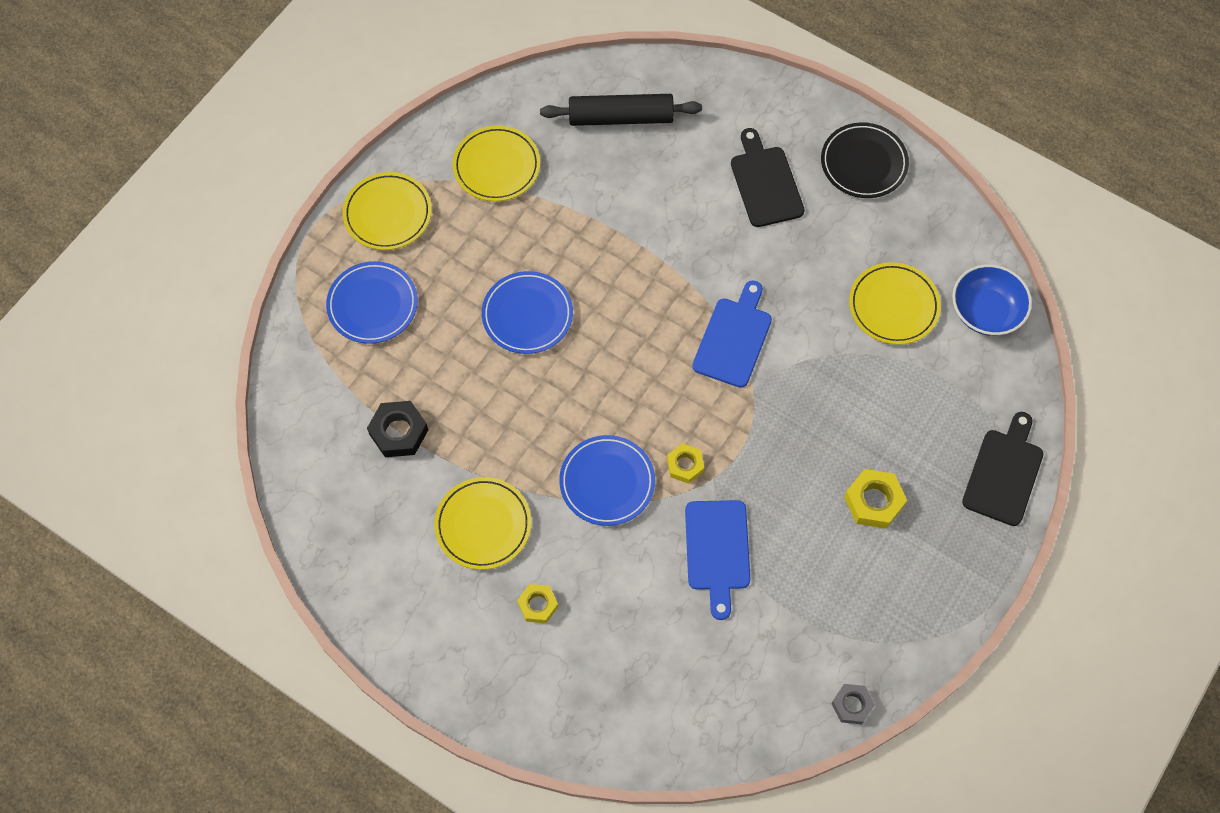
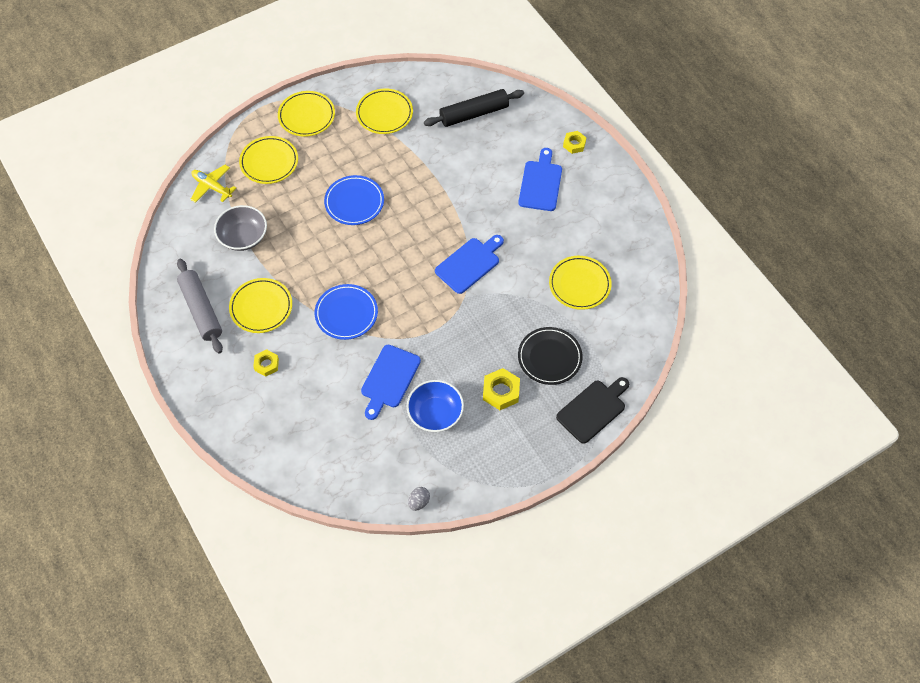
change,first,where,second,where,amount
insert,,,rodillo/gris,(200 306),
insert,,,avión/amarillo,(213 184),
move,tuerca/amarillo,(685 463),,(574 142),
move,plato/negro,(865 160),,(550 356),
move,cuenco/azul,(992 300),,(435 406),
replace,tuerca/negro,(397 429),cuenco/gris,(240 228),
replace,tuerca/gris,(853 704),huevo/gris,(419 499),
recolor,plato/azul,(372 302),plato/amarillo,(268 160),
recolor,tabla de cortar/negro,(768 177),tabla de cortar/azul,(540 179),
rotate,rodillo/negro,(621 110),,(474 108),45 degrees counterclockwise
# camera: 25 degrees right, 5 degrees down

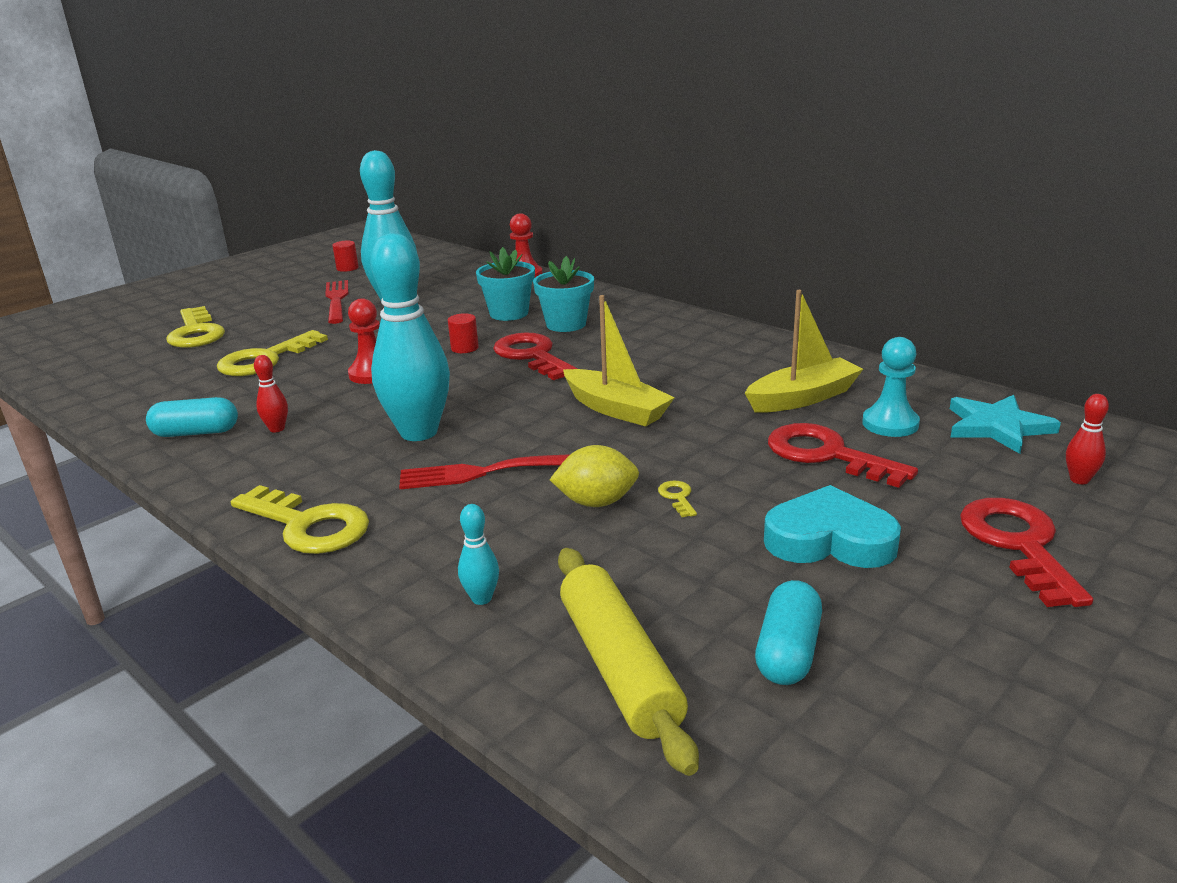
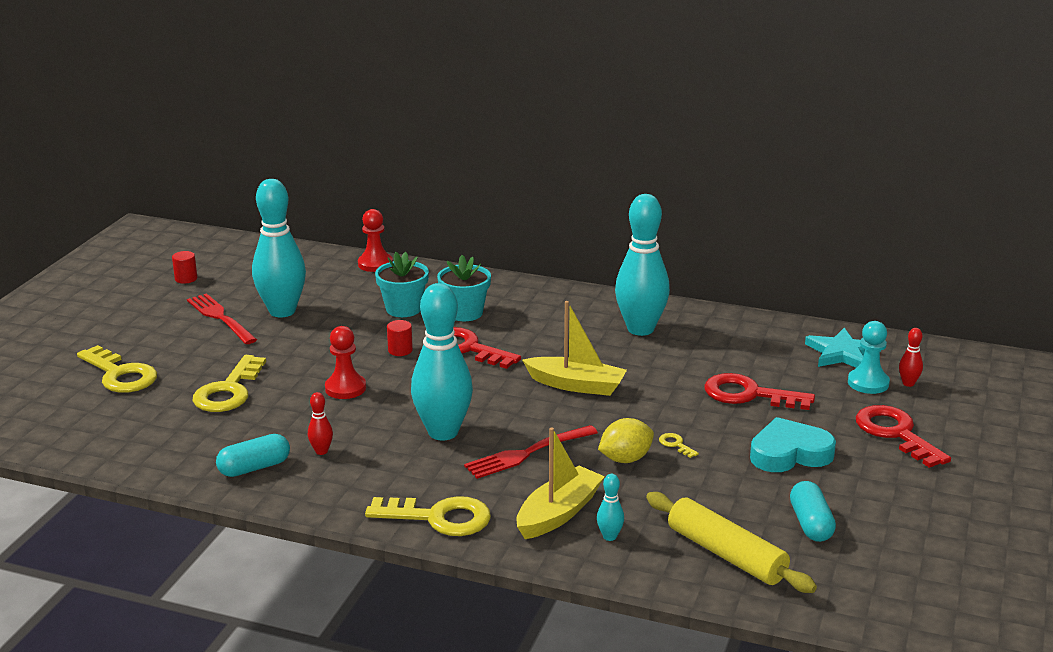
change,first,where,second,where,amount
insert,,,bolo/turquesa,(642 265),
move,barco/amarillo,(804 351),,(560 483),
move,peón/turquesa,(891 387),,(869 357),
# camera: 25 degrees left, 0 degrees up

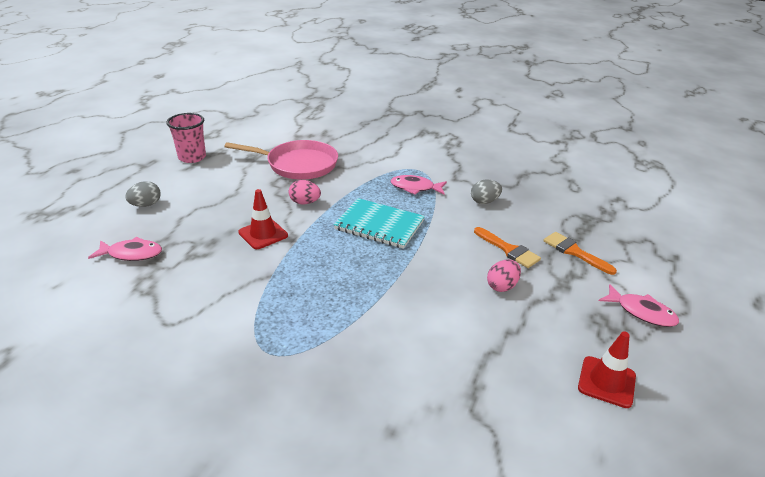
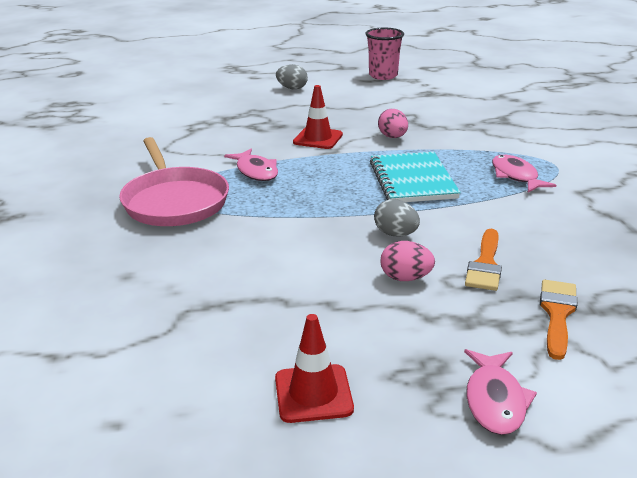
change,first,where,second,where,amount
move,pez/rosa,(125 249),,(251 165),
move,sartén/rosa,(281 160),,(174 181),
move,huevo/gris,(486 192),,(397 218),
# camera: 60 degrees right, 5 degrees down

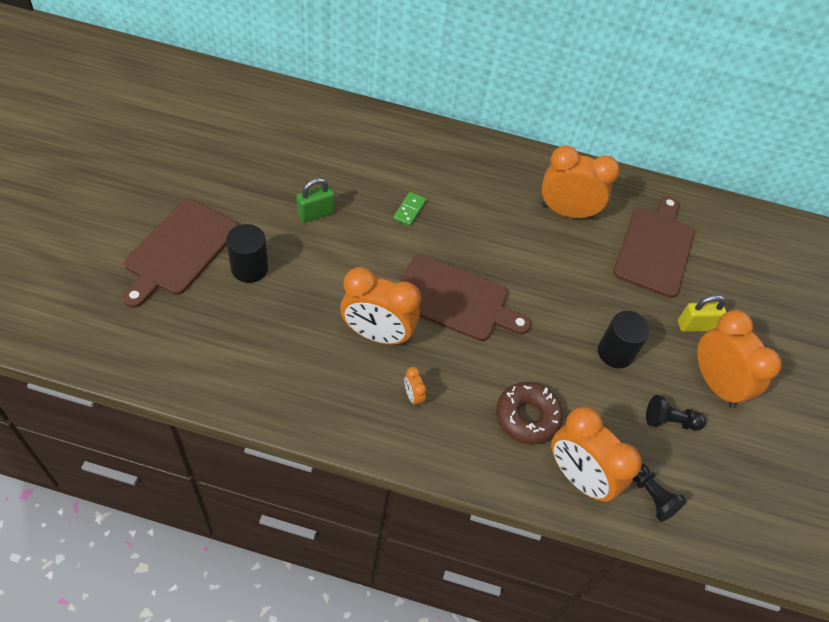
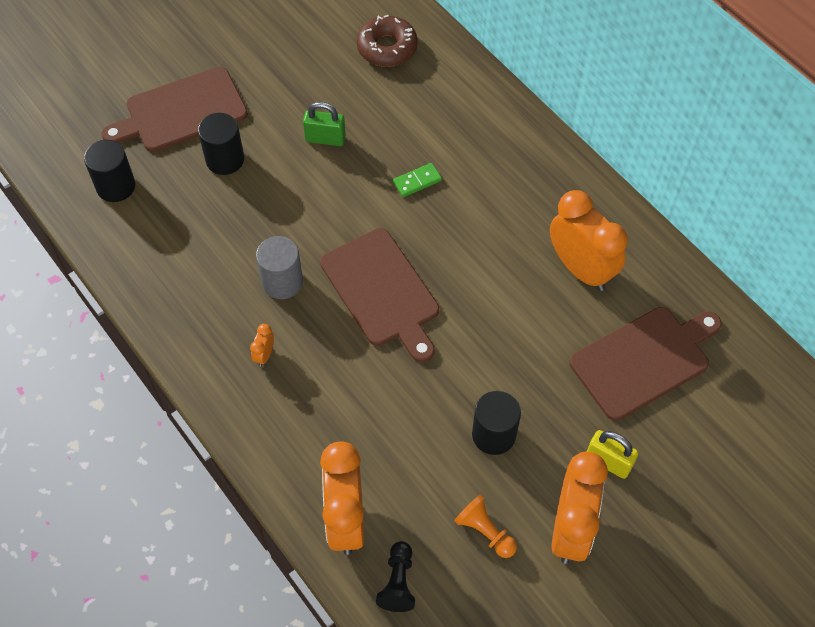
change,first,where,second,where,amount
insert,,,cilindro/negro,(109 171),
move,rosquilla/marrón,(529 413),,(387 41),
replace,despertador/naranja,(380 306),cilindro/gris,(279 267),
recolor,peón/negro,(676 413),peón/naranja,(485 526),
# camera: 45 degrees right, 5 degrees up

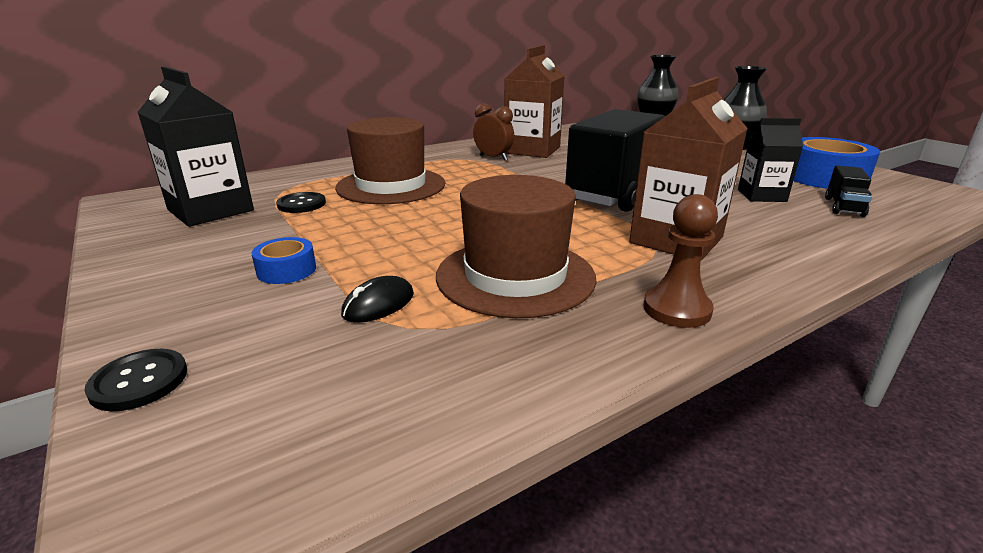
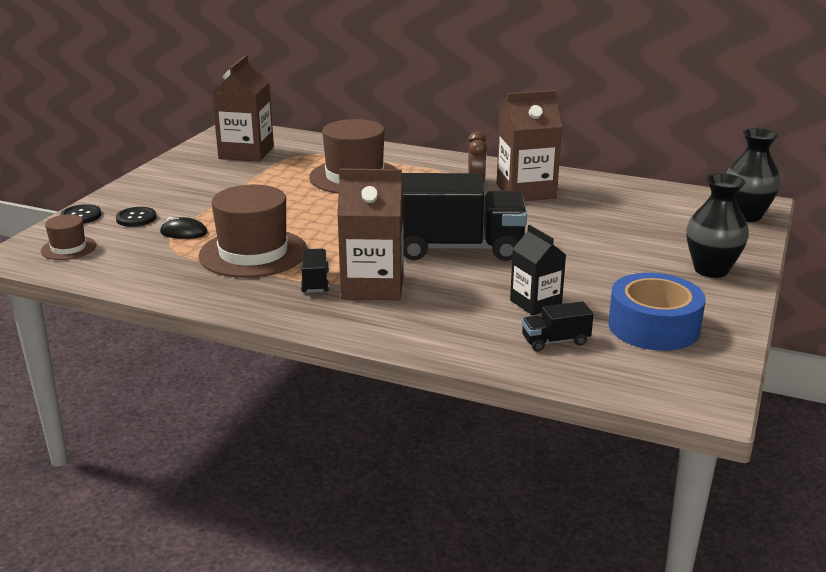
change,first,where,second,where,amount
delete,cinta adhesiva/azul,(284 260),,,
delete,peón/marrón,(680 261),,,
insert,,,sombrero/marrón,(68 237),
insert,,,camión/negro,(315 271),
move,botón/negro,(301 202),,(136 217),
recolor,cartón de leche/negro,(196 147),cartón de leche/marrón,(243 108),
# camera: 55 degrees right, 0 degrees up

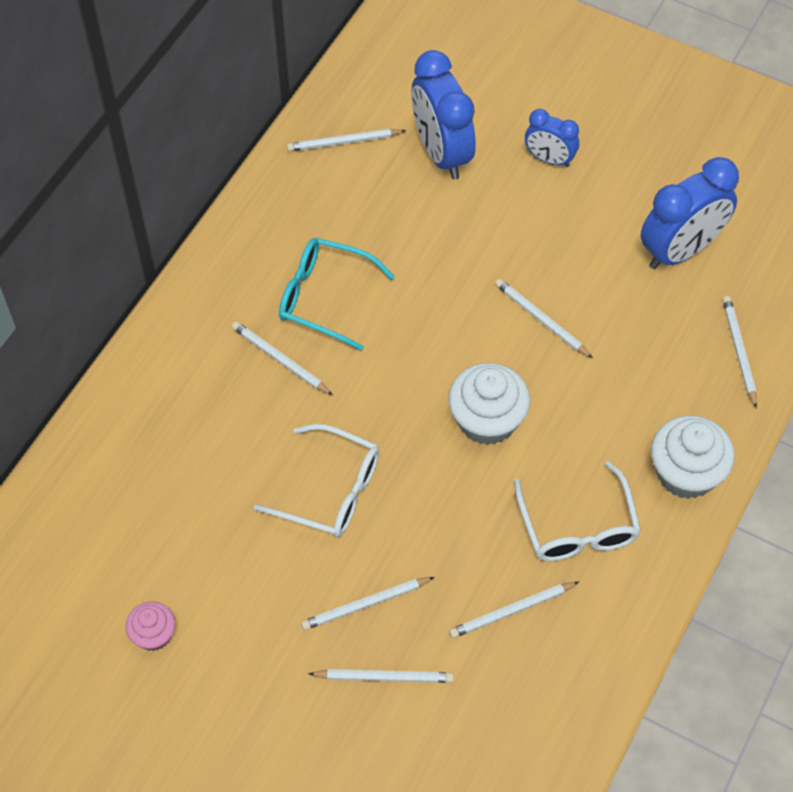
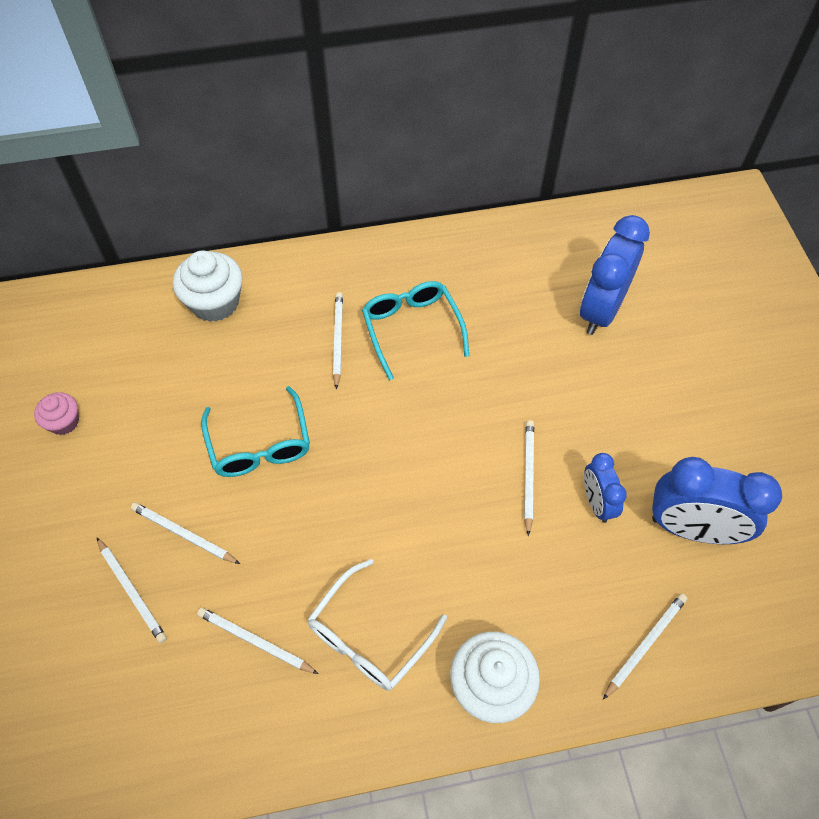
change,first,where,second,where,amount
delete,lápiz/blanco,(346 140),,,
move,magdalena/blanco,(489 404),,(207 286),
move,despertador/azul,(552 138),,(605 488),
recolor,gafas/blanco,(316 480),gafas/turquesa,(255 431),
# camera: 50 degrees right, 0 degrees up

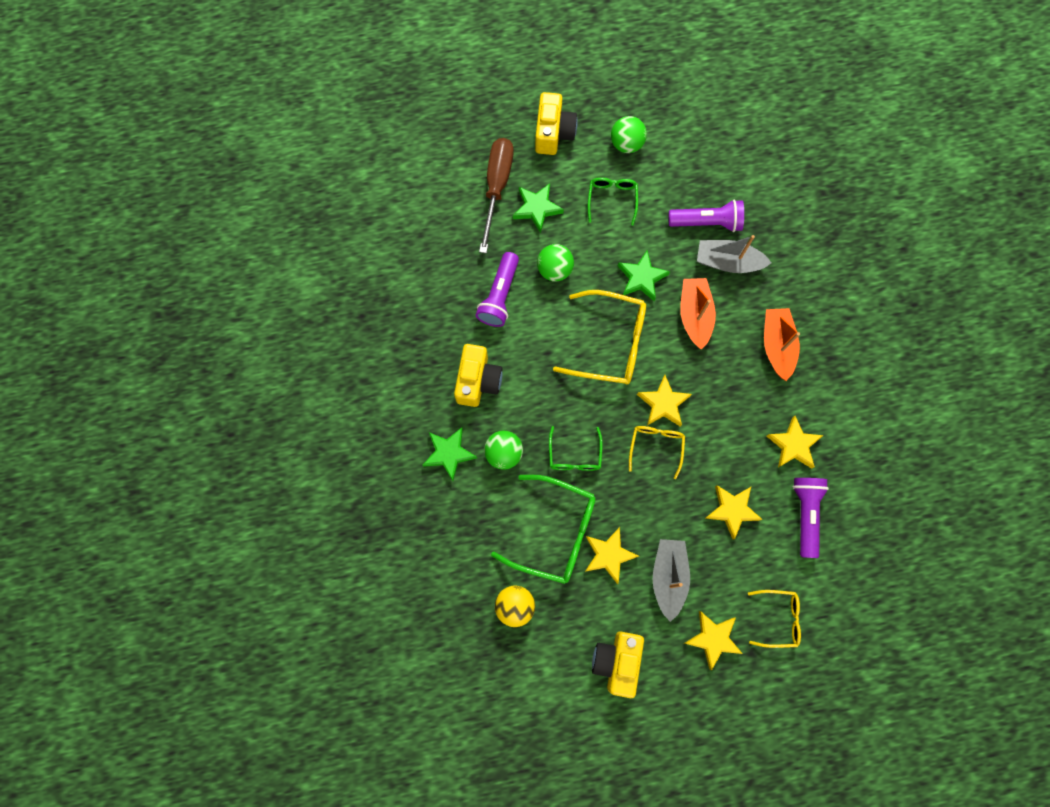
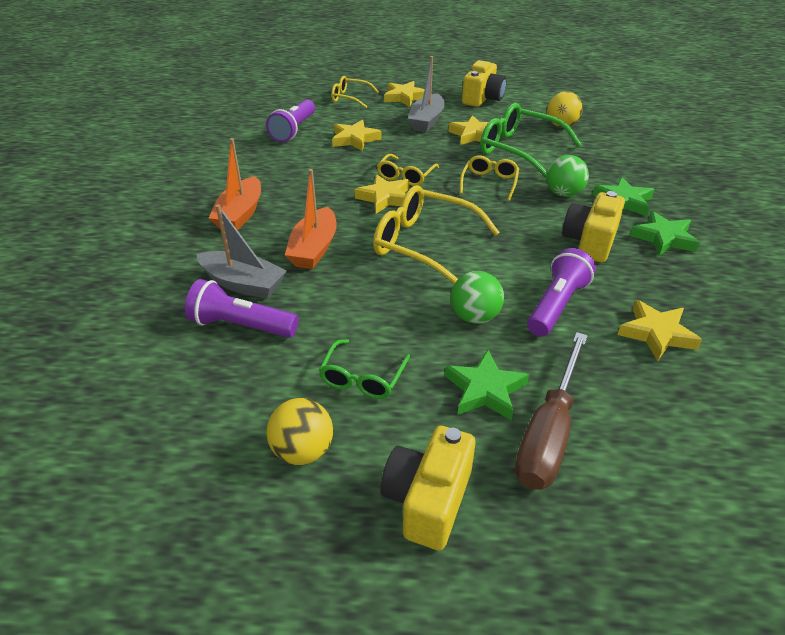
change,first,where,second,where,amount
move,estrella/verde,(644 275),,(665 233),
move,estrella/amarillo,(795 442),,(660 330),
recolor,gafas/verde,(576 448),gafas/amarillo,(489 178),
recolor,pelota/verde,(629 134),pelota/amarillo,(299 431),
# camera: 165 degrees left, 35 degrees down

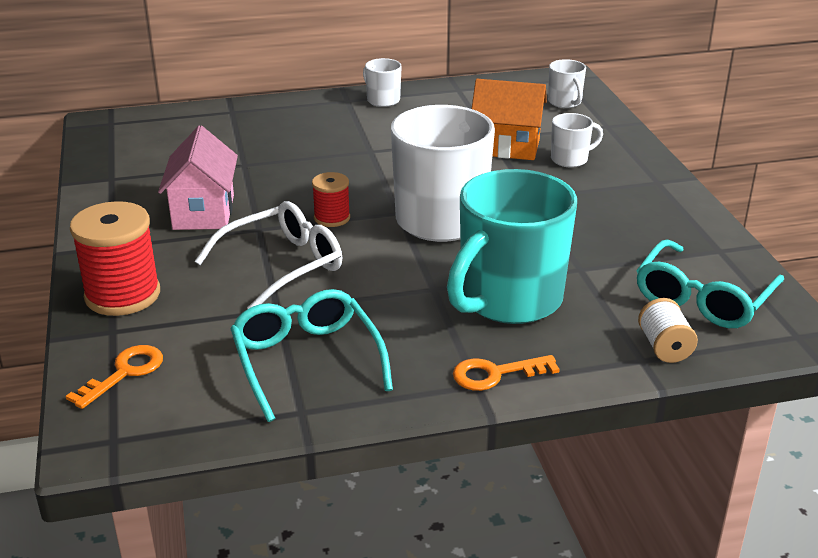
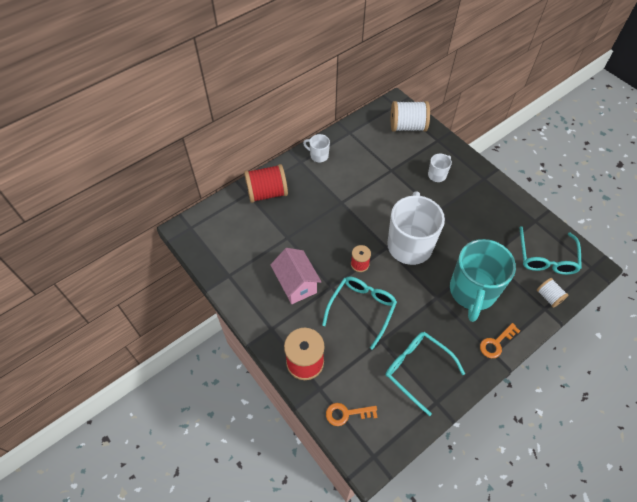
change,first,where,second,where,amount
delete,casa/naranja,(509 119),,,
insert,,,carrete/rojo,(266 183),
replace,taza/blanco,(567 83),carrete/blanco,(410 116),
recolor,gafas/blanco,(268 255),gafas/turquesa,(359 313),
rotate,llave/naranja,(114 377),,(352 414),105 degrees counterclockwise
# camera: 25 degrees left, 25 degrees up

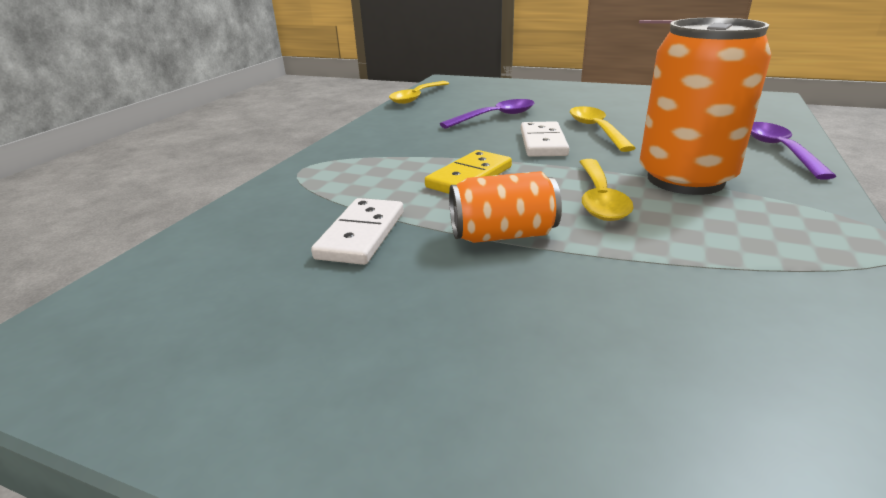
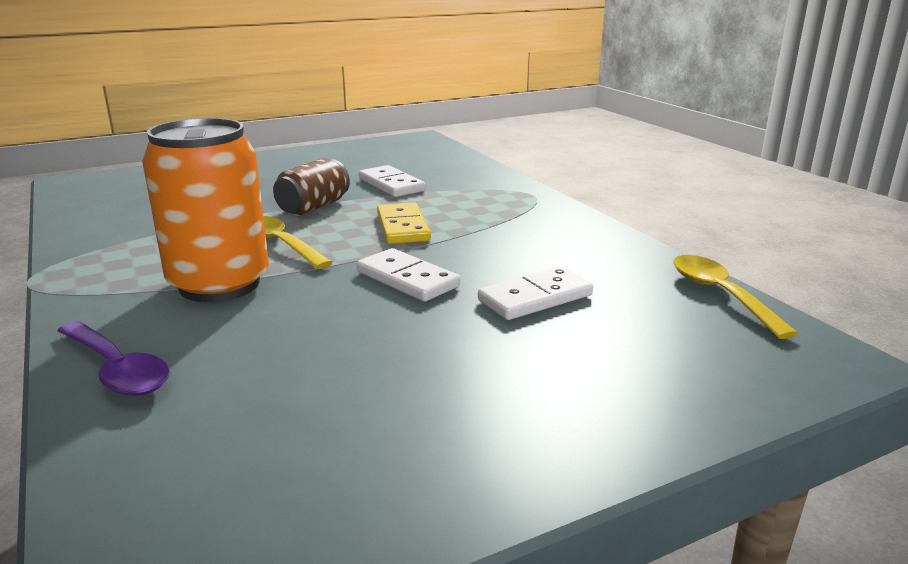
change,first,where,second,where,amount
delete,cuchara/amarillo,(603 129),,,
replace,cuchara/morado,(487 114),ficha de dominó/blanco,(535 293),
recolor,lata/naranja,(505 207),lata/marrón,(311 187),
# camera: 130 degrees right, 5 degrees down

